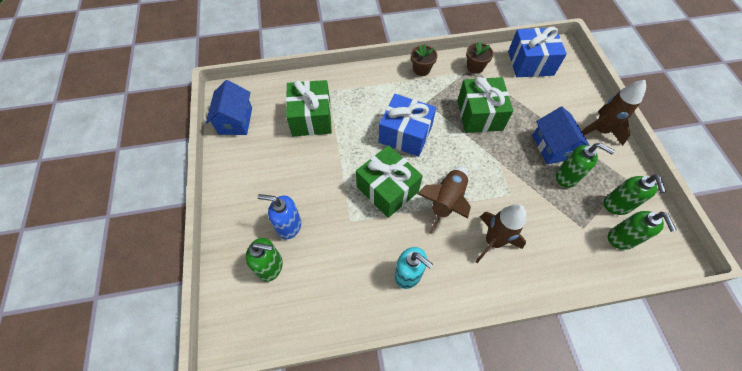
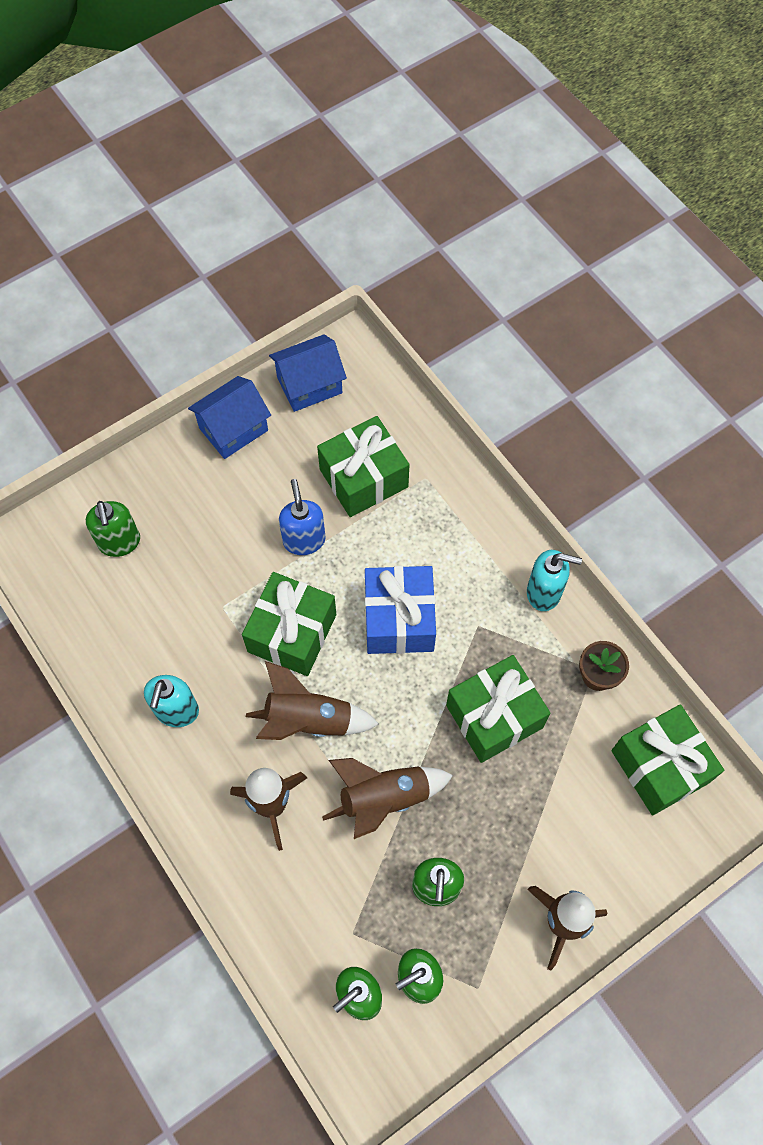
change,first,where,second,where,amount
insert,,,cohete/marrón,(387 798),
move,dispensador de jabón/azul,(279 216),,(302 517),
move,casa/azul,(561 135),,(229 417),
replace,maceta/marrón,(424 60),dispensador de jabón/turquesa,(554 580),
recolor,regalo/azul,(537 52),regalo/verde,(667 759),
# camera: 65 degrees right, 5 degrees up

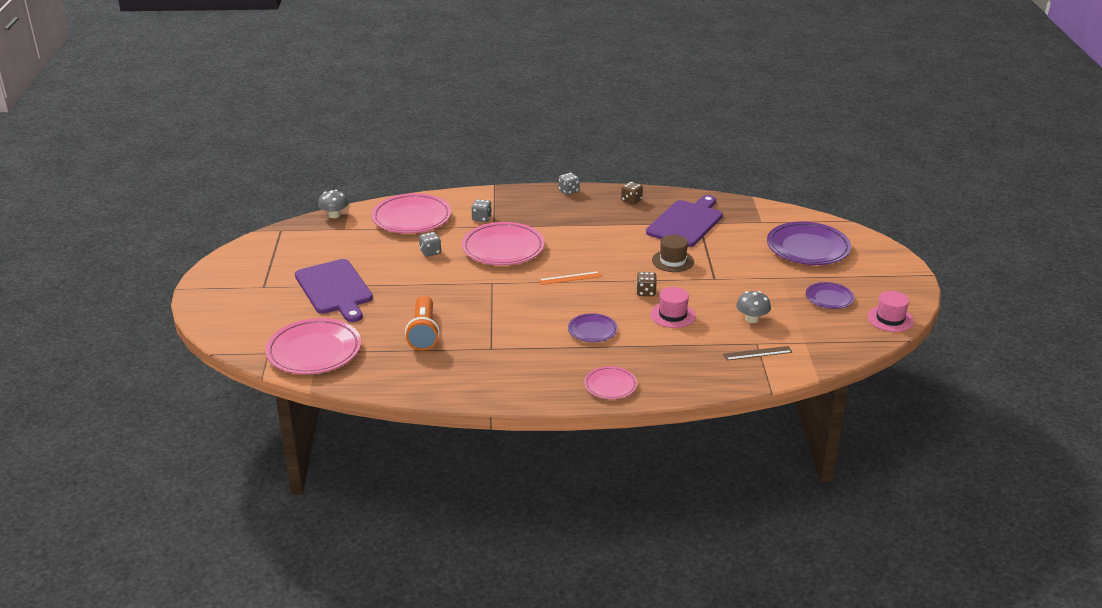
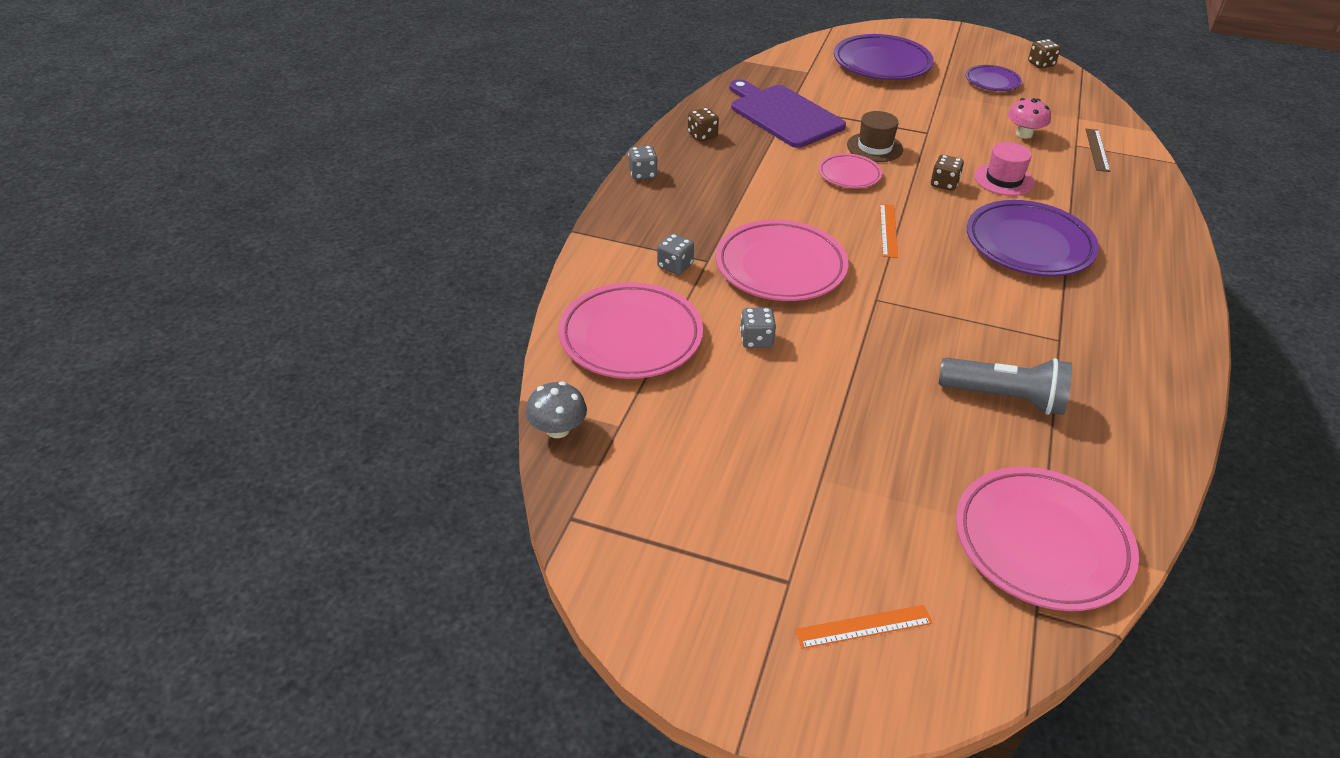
change,first,where,second,where,amount
delete,tabla de cortar/morado,(334 290),,,
insert,,,regla/naranja,(864 627),
move,plato/rosa,(610 382),,(850 171),
replace,sombrero/rosa,(890 311),dado/marrón,(1044 53),
recolor,lámpara de mano/naranja,(422 323),lámpara de mano/gris,(1005 386),
recolor,seta/gris,(753 307),seta/rosa,(1029 118),
resize,plato/morado,(593 327),,(1033 238),x1.85
# camera: 70 degrees left, 10 degrees up

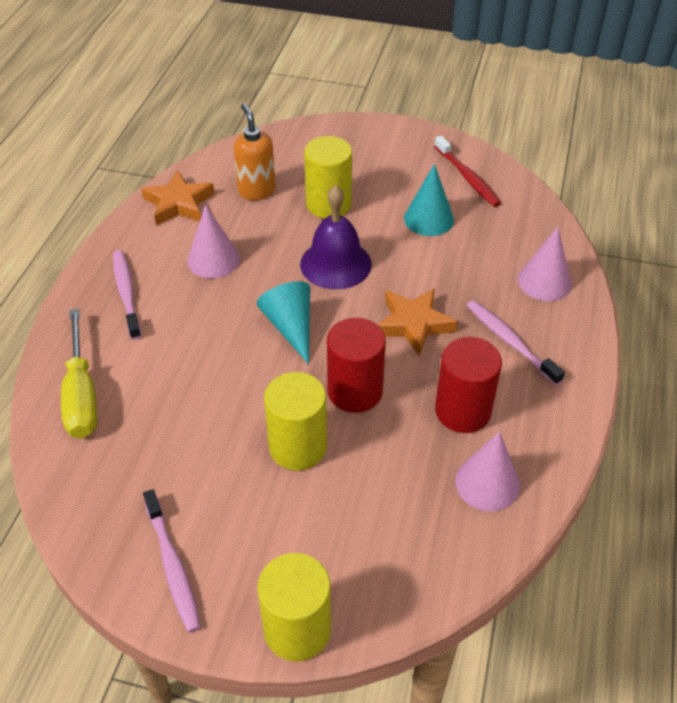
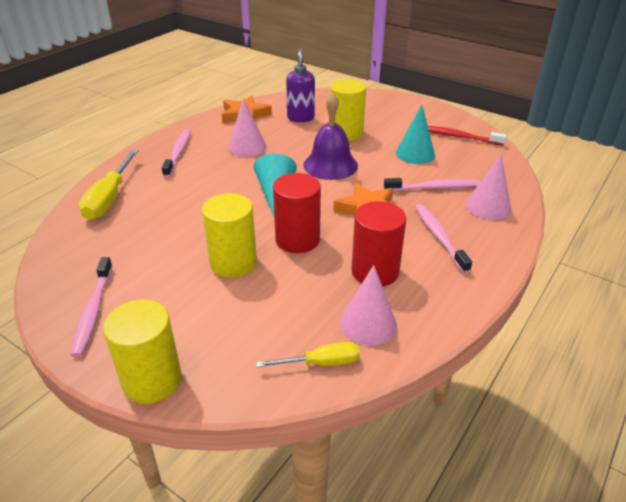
change,first,where,second,where,amount
insert,,,destornillador/amarillo,(308 354),
insert,,,cepillo de dientes/rosa,(432 184),
recolor,dispensador de jabón/naranja,(255 151),dispensador de jabón/morado,(300 85),
rotate,cepillo de dientes/rojo,(467 171),,(467 136),120 degrees clockwise
# camera: 20 degrees right, 10 degrees down

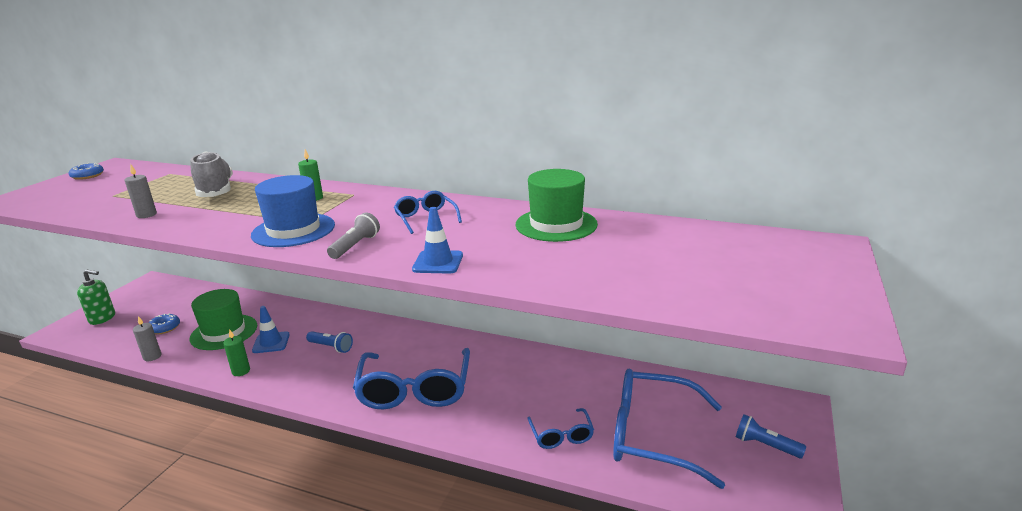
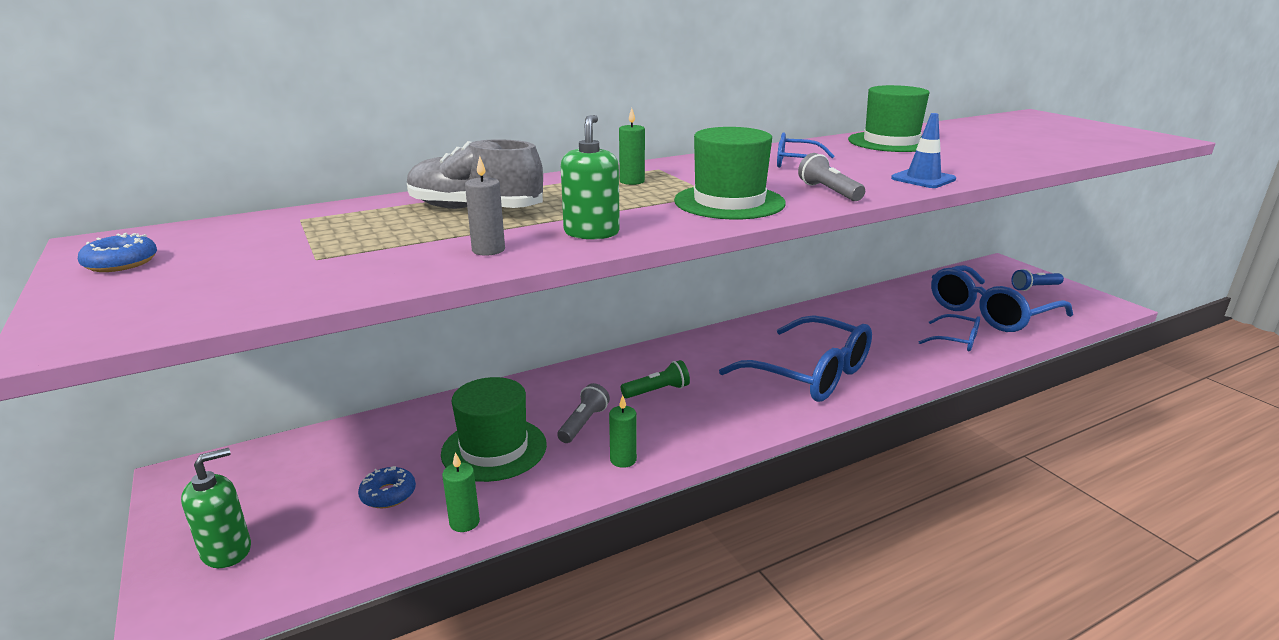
change,first,where,second,where,amount
insert,,,dispensador de jabón/verde,(590 177),
replace,cono de tráfico/azul,(271 329),lámpara de mano/gris,(583 413),
recolor,vela/gris,(147 338),vela/verde,(461 492),
recolor,sombrero/azul,(293 211),sombrero/verde,(730 173),
recolor,lámpara de mano/azul,(329 342),lámpara de mano/verde,(655 379),
# camera: 50 degrees left, 0 degrees up

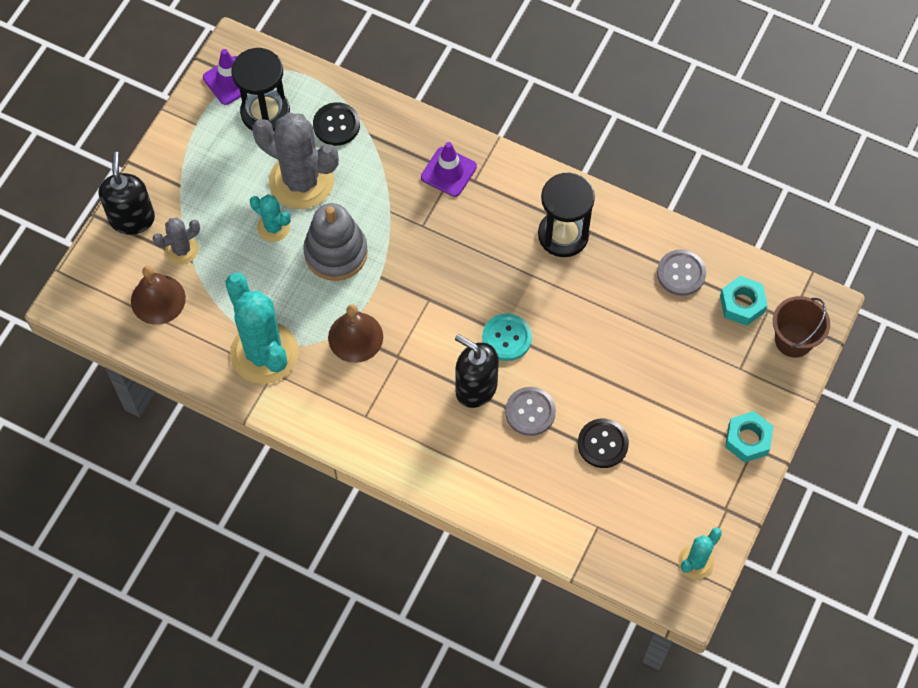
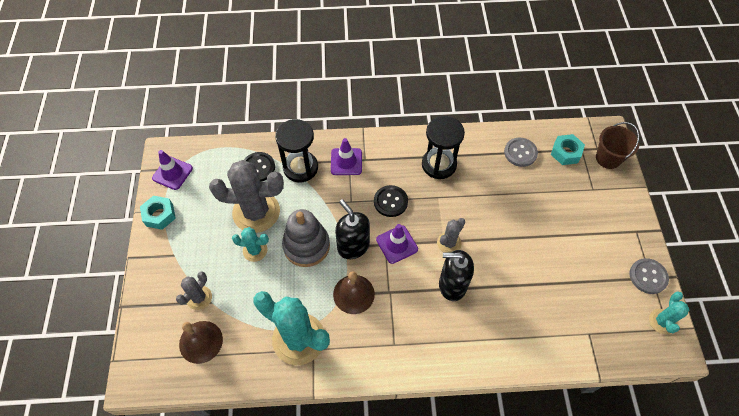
change,first,where,second,where,amount
insert,,,cono de tráfico/morado,(397 244),
move,dispensador de jabón/negro,(127 193),,(352 229),
move,reloj de arena/negro,(260 89),,(296 150),
move,botón/gris,(530 411),,(649 276),
move,botón/negro,(603 443),,(391 201),
move,tuerca/turquesa,(749 437),,(158 213),
replace,botón/turquesa,(507 337),cactus/gris,(451 235),
# camera: 30 degrees left, 5 degrees down

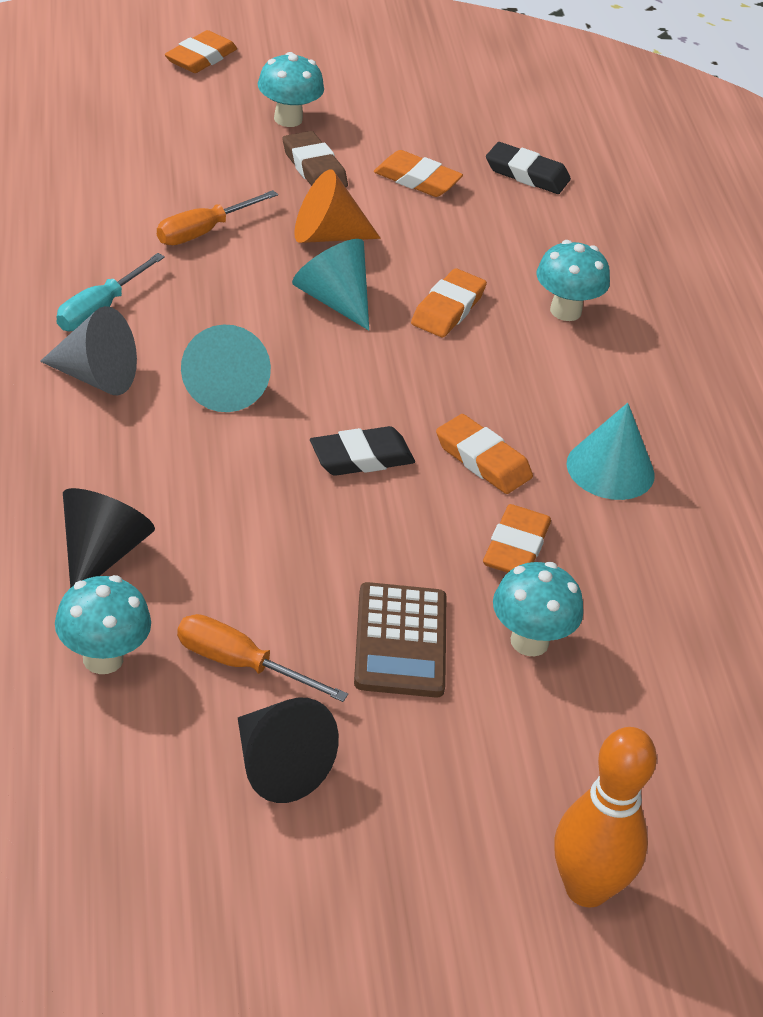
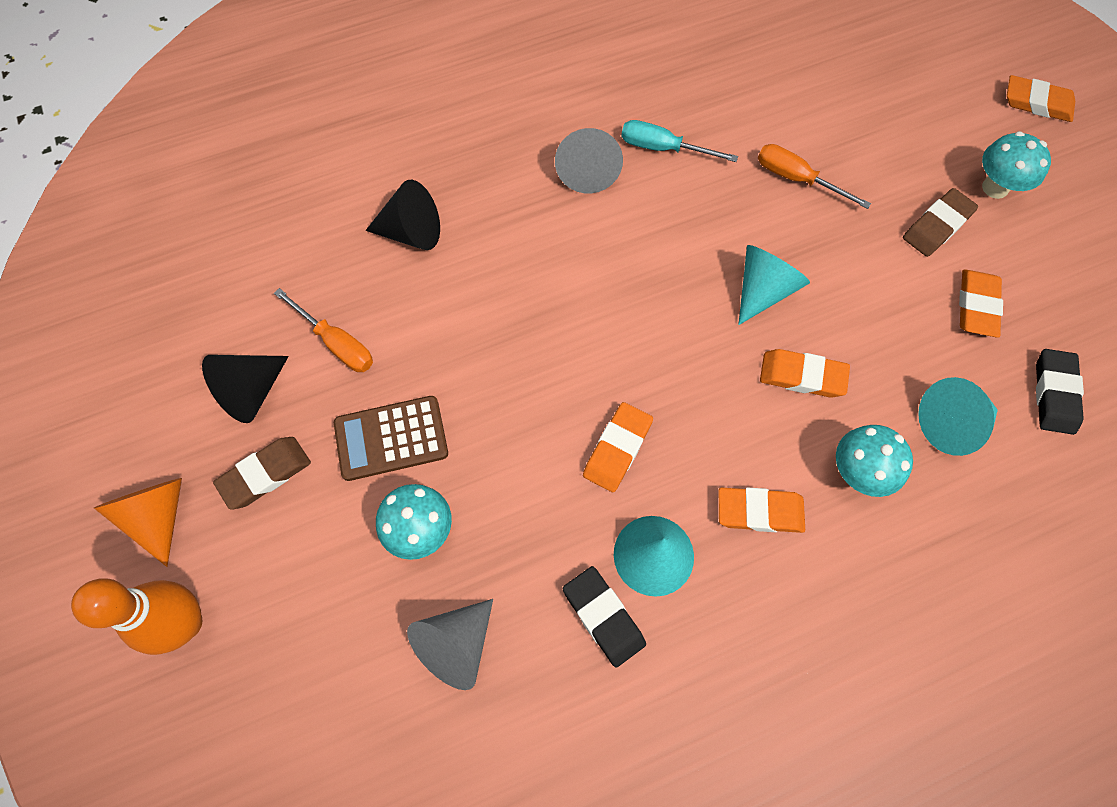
change,first,where,second,where,amount
delete,seta/turquesa,(103 624),,,
insert,,,goma de borrar/marrón,(262 473),
insert,,,cono/gris,(450 644),
move,cono/turquesa,(226 368),,(958 416),
move,cono/naranja,(337 206),,(138 522),
move,goma de borrar/negro,(362 451),,(604 617),
move,goma de borrar/naranja,(517 538),,(762 510),
rotate,destornillador/naranja,(262 658),,(323 330),120 degrees clockwise
# camera: 80 degrees right, 25 degrees up

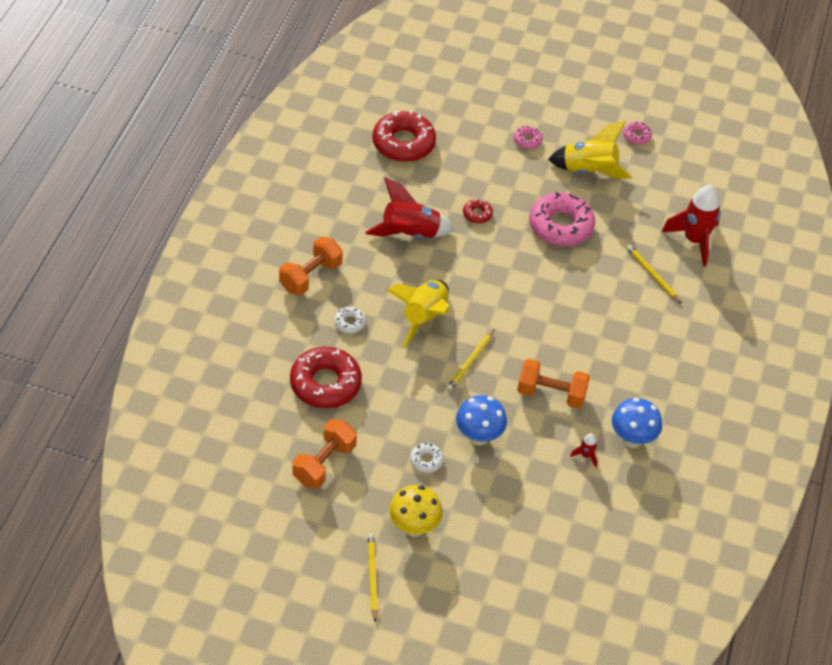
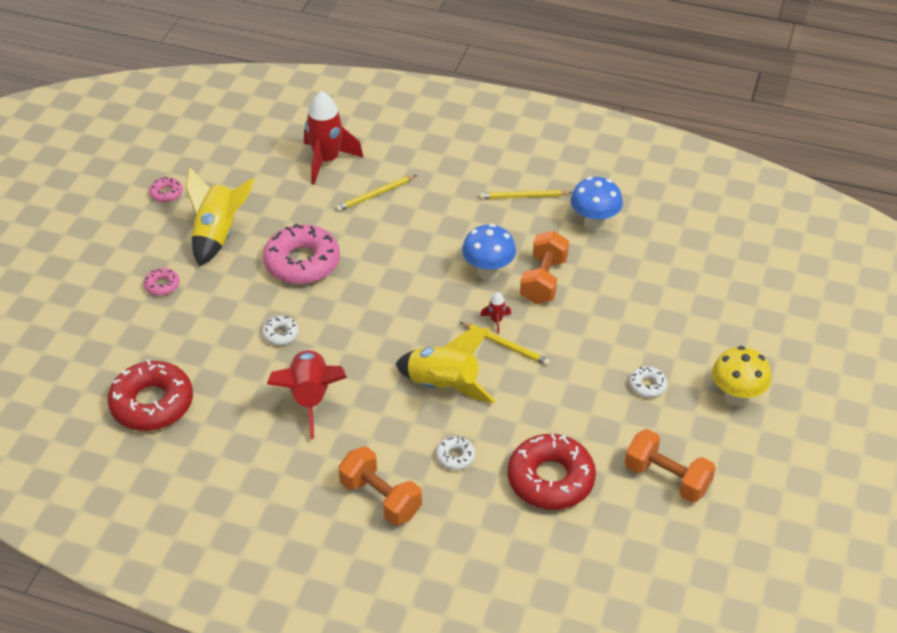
change,first,where,second,where,amount
move,lápiz/amarillo,(373 578),,(526 194),
move,seta/azul,(481 420),,(489 252),
move,cohete/rojo,(583 450),,(495 313),
recolor,rosquilla/rojo,(478 211),rosquilla/blanco,(280 330),
# camera: 85 degrees left, 5 degrees down

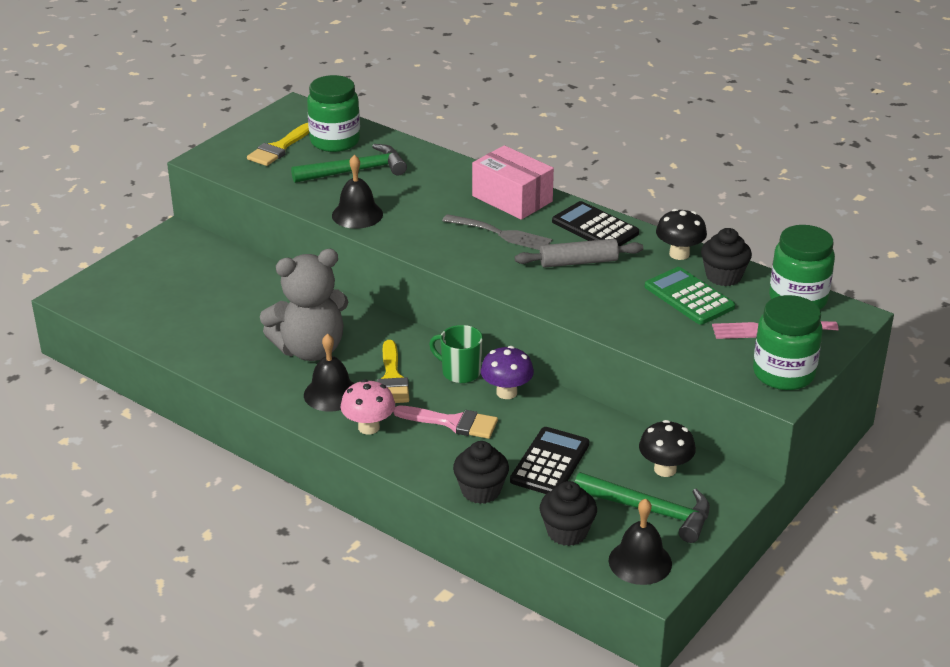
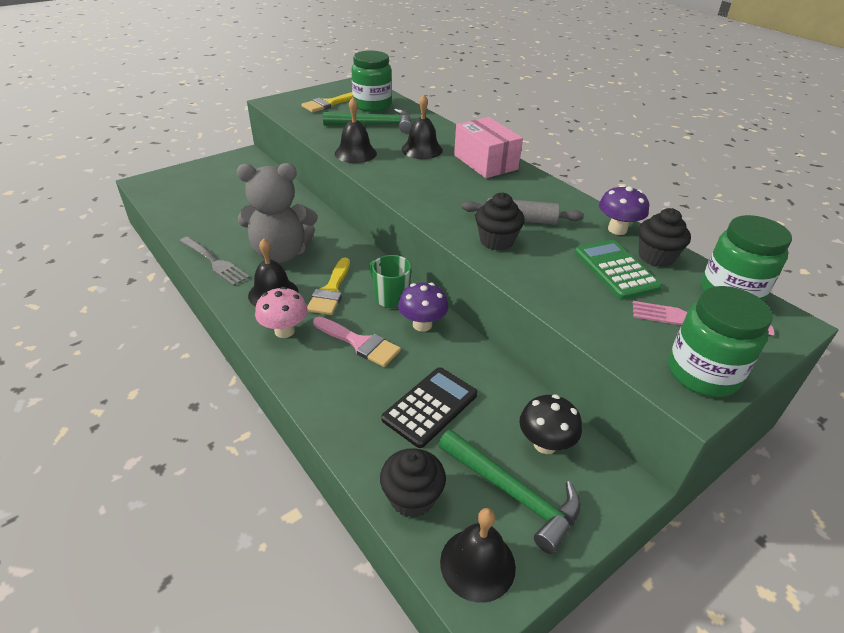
change,first,where,second,where,amount
delete,calculadora/negro,(595 223),,,
insert,,,campana/negro,(422 126),
move,tenedor/gris,(497 232),,(214 261),
move,magdalena/negro,(481 472),,(500 222),
recolor,seta/negro,(681 234),seta/morado,(624 210),
# camera: 15 degrees right, 5 degrees up

